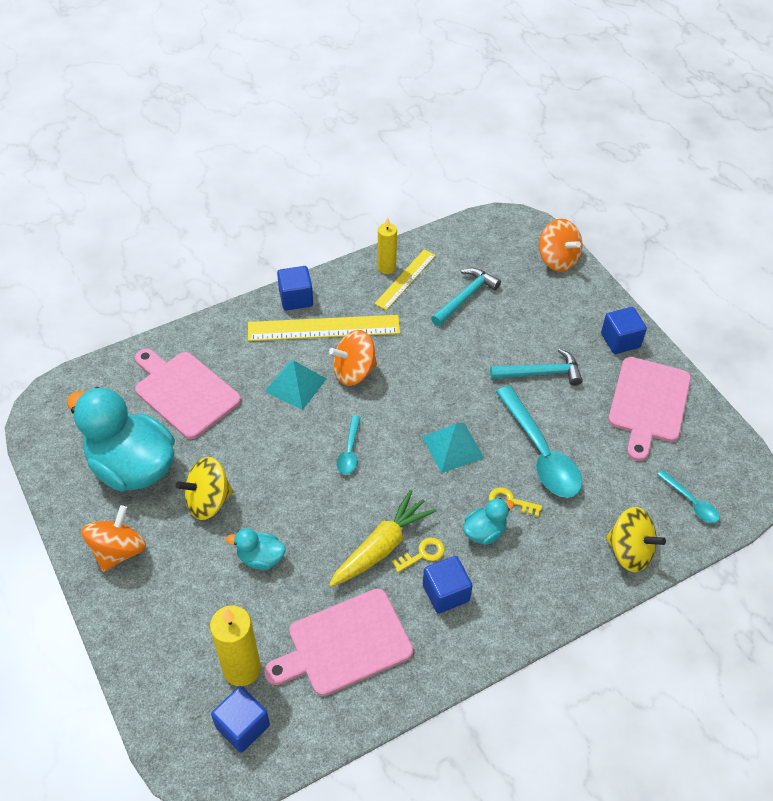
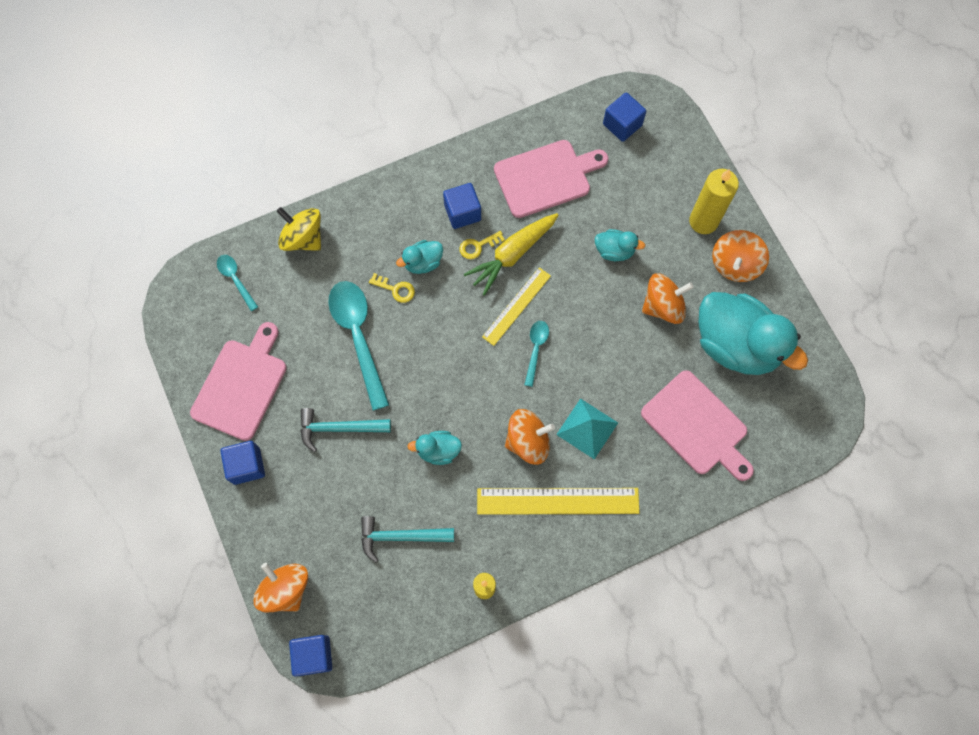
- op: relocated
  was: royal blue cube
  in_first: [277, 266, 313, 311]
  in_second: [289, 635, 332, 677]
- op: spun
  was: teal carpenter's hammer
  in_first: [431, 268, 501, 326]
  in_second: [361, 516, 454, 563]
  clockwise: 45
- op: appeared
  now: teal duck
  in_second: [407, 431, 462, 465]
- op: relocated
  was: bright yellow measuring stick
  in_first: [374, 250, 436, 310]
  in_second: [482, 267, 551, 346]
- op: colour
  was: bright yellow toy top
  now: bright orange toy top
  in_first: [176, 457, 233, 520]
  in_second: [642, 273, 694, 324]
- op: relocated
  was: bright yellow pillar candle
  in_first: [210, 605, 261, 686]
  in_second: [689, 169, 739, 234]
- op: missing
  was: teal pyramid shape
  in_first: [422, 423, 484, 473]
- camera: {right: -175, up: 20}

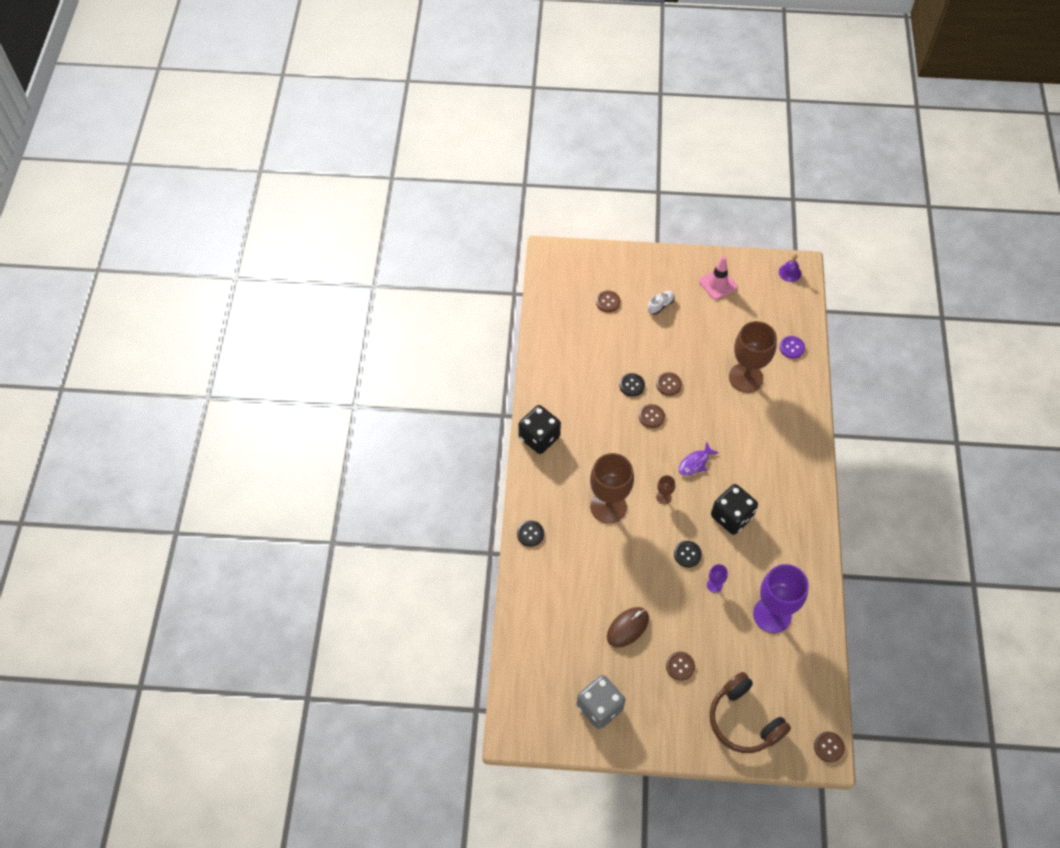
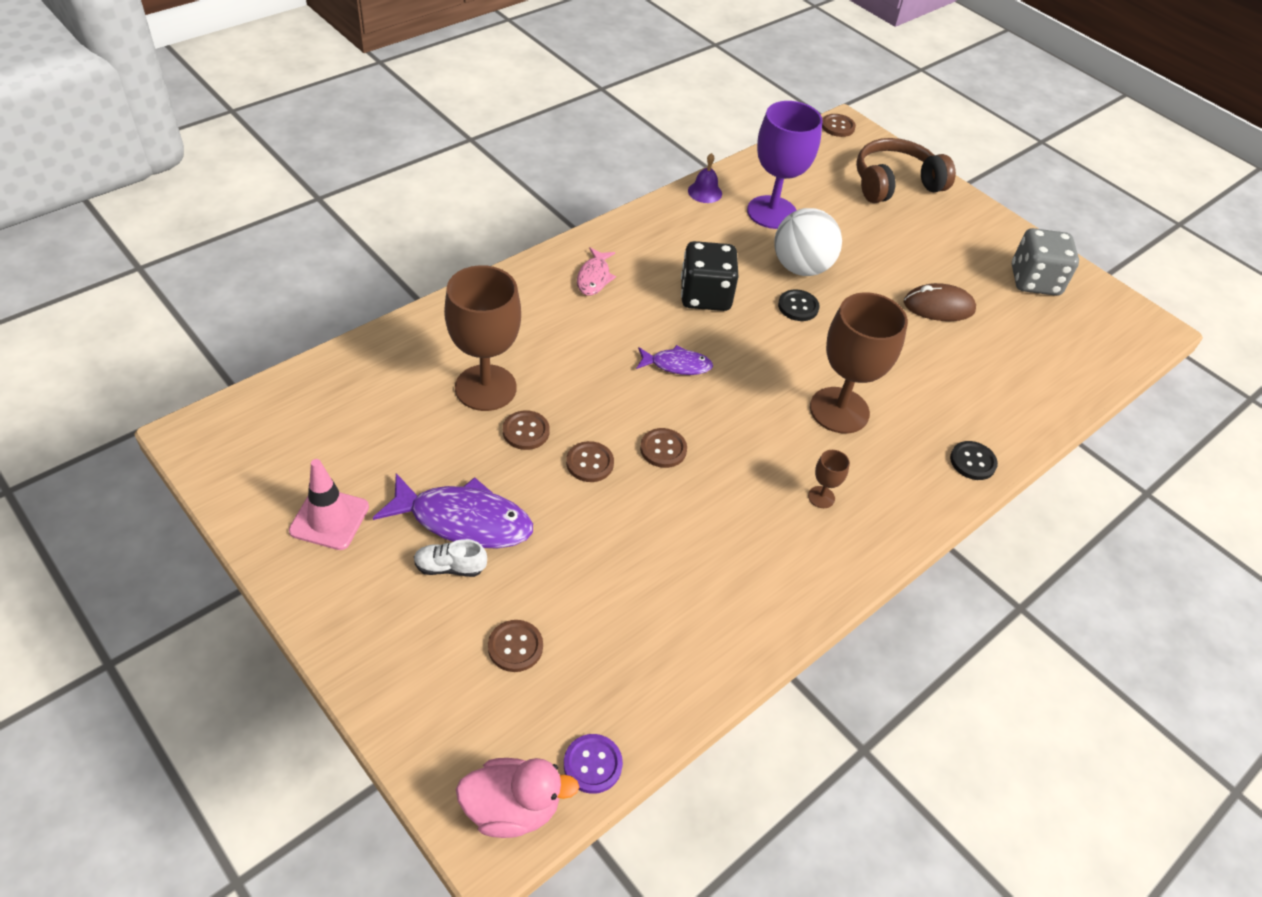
- op: appeared
  now: purple fish figure
  in_second: [373, 473, 533, 549]
- op: appeared
  now: pink duck
  in_second: [456, 758, 579, 838]
- op: relocated
  was: dark brown shirt button
  in_first: [666, 652, 695, 681]
  in_second: [503, 410, 550, 450]
- op: relocated
  was: purple shirt button
  in_first: [779, 336, 805, 359]
  in_second: [564, 734, 623, 794]
- op: appeared
  now: pink fish figure
  in_second: [577, 247, 616, 295]
- op: relocated
  was: purple school bell
  in_first: [779, 254, 801, 282]
  in_second: [688, 153, 722, 203]
- op: exchanged
  was: purple wine glass
  now: pure white sphere
  in_first: [707, 564, 728, 593]
  in_second: [774, 208, 842, 276]
- op: relocated
  was: dark brown wine glass
  in_first: [656, 475, 675, 504]
  in_second: [808, 450, 850, 508]
- op: spun
  was: dark brown headphones
  in_first: [710, 672, 791, 753]
  in_second: [856, 138, 956, 203]
  clockwise: -120
- op: missing
  was: ebony dice
  in_first: [518, 405, 561, 454]
- op: missing
  was: ebony shirt button
  in_first: [619, 373, 645, 397]
- camera: {right: -140, up: -10}

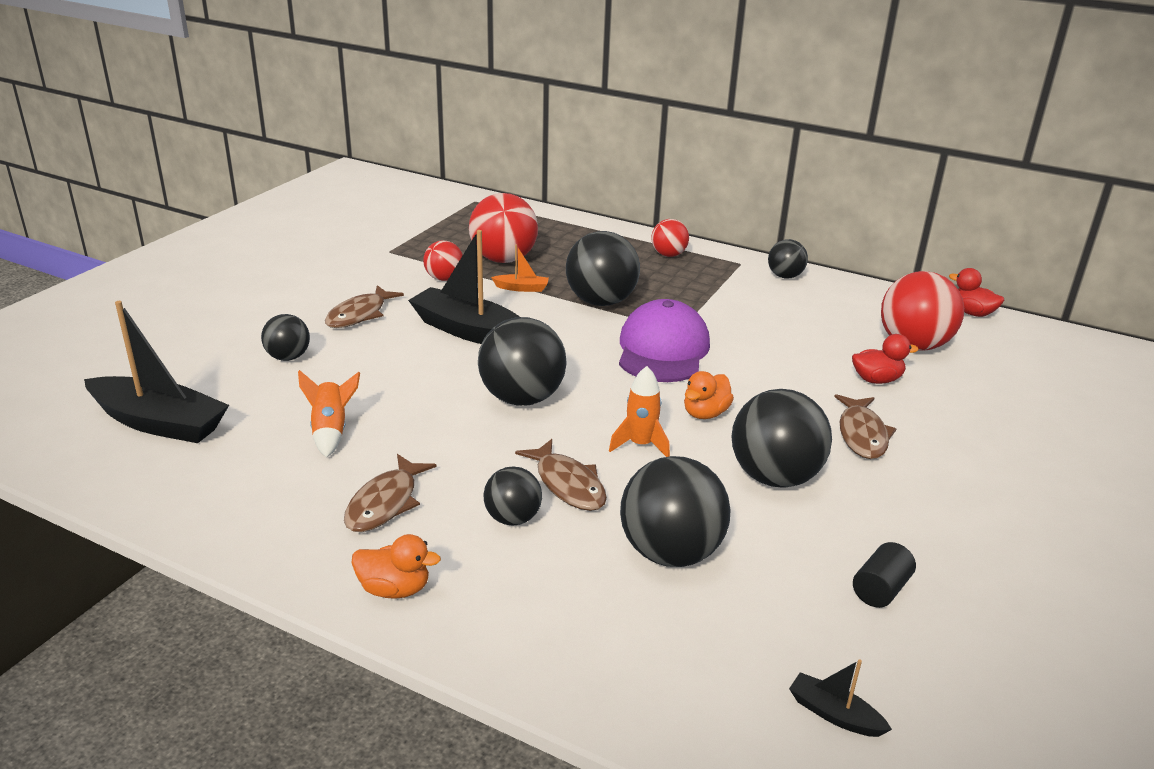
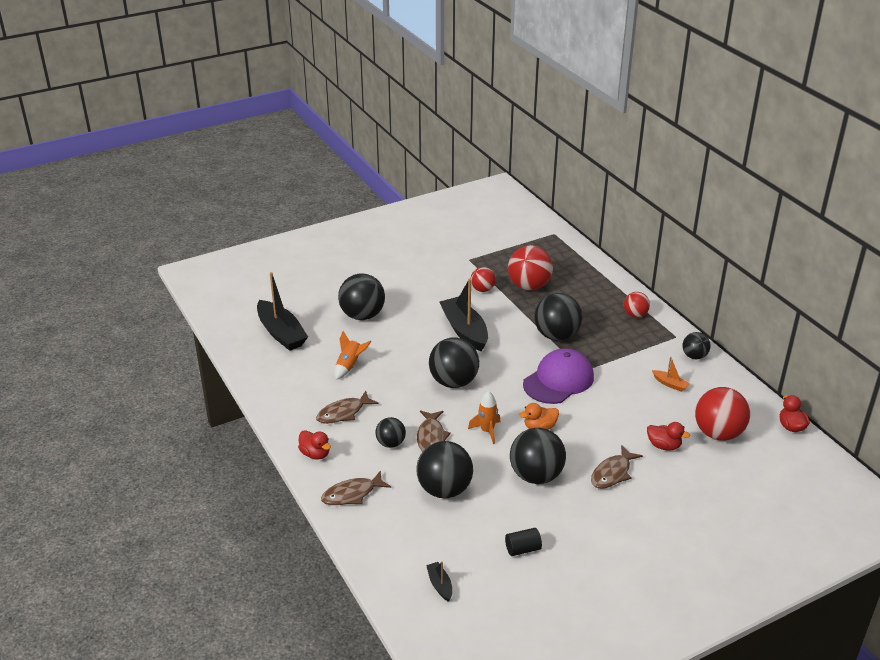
- op: colour
  was: bright orange duck
  now: scarlet duck
  in_first: [352, 534, 441, 599]
  in_second: [298, 430, 331, 460]
- op: relocated
  was: dark brown fish figure
  in_first: [325, 285, 404, 328]
  in_second: [321, 470, 391, 505]
- op: size
  was: ebony sphere
  in_first: [261, 314, 310, 361]
  in_second: [338, 273, 385, 320]
  ratio: 1.78
- op: relocated
  was: bright orange toy boat
  in_first: [491, 245, 549, 292]
  in_second: [652, 357, 690, 392]
- camera: {right: 35, up: 5}

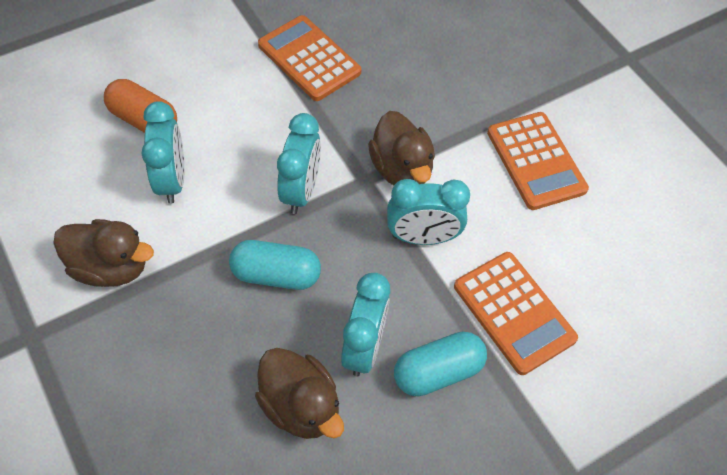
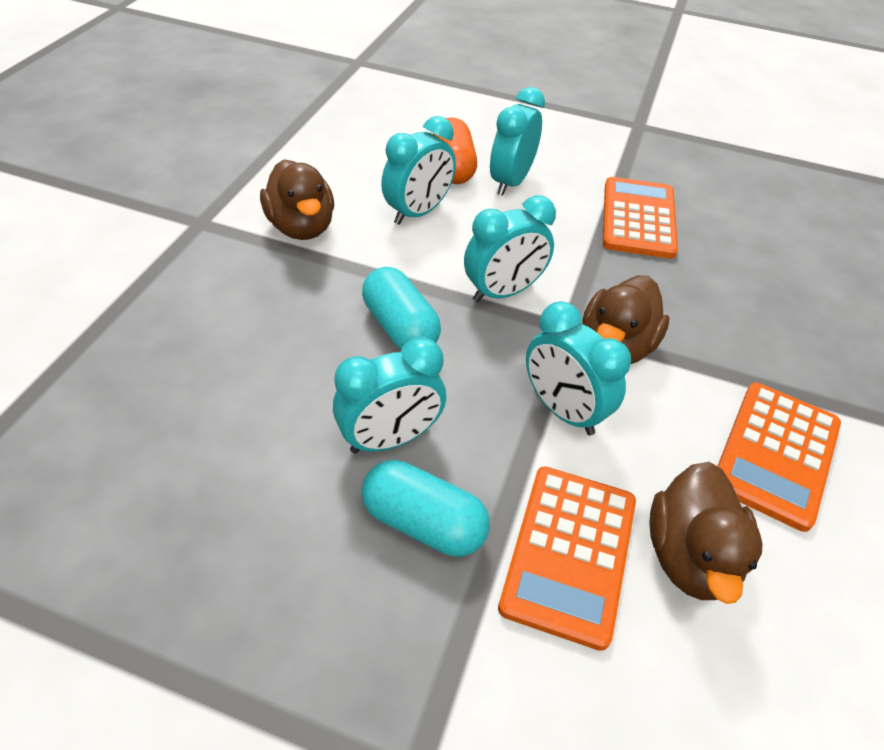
- op: appeared
  now: teal bedside clock
  in_second: [490, 87, 545, 196]
- op: relocated
  was: dark brown duck
  in_first: [255, 348, 344, 439]
  in_second: [649, 462, 763, 604]
- camera: {right: 50, up: -10}

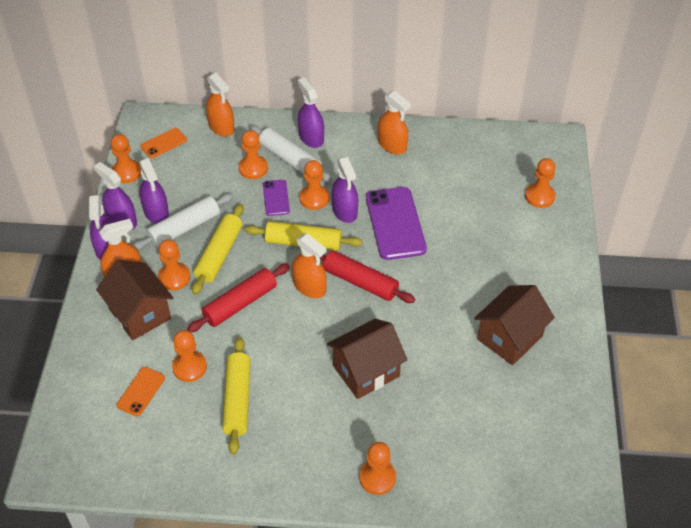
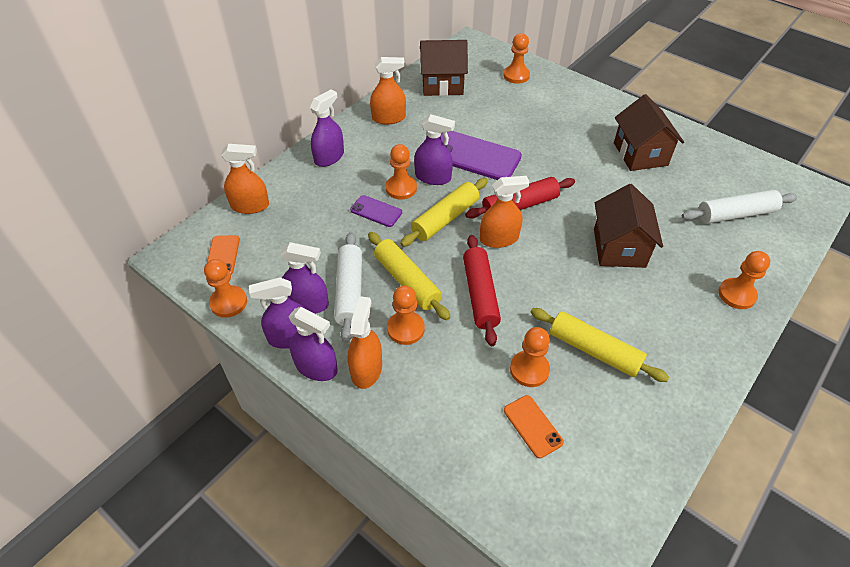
- op: spun
  was: purple spray bottle
  in_first: [298, 77, 324, 148]
  in_second: [310, 90, 344, 167]
  clockwise: 120
- op: relocated
  was: dark brown cottage
  in_first: [96, 260, 173, 340]
  in_second: [420, 40, 468, 96]
- op: relocated
  was: pure white pastry roller
  in_first: [250, 125, 332, 182]
  in_second: [682, 190, 797, 224]
- op: missing
  was: bright orange game pawn
  in_first: [239, 130, 268, 179]
- camera: {right: -55, up: 0}

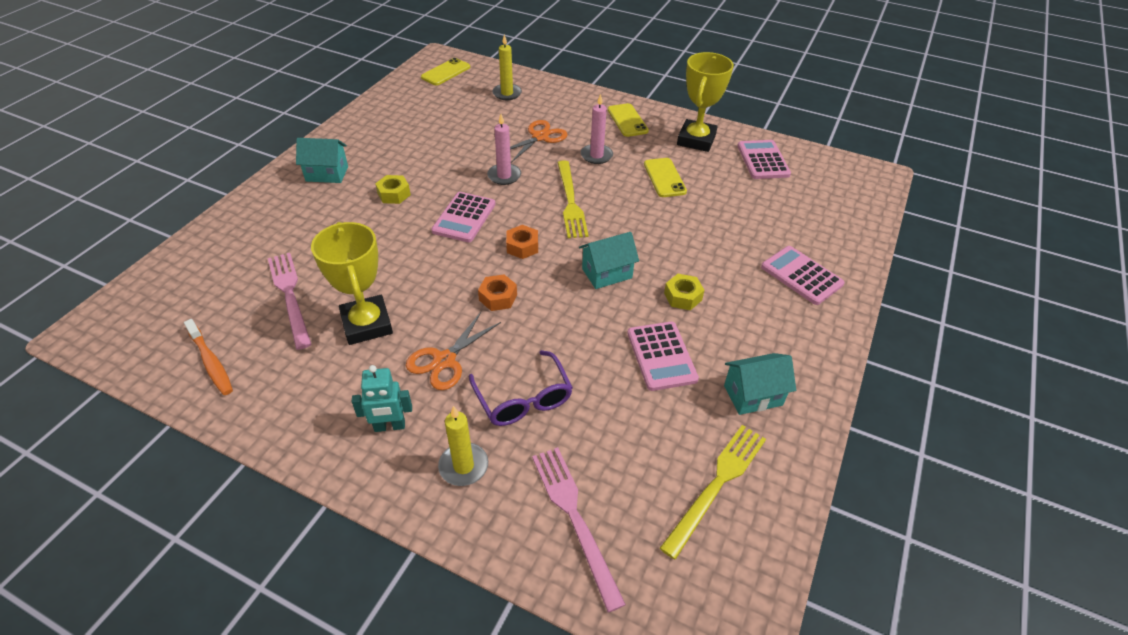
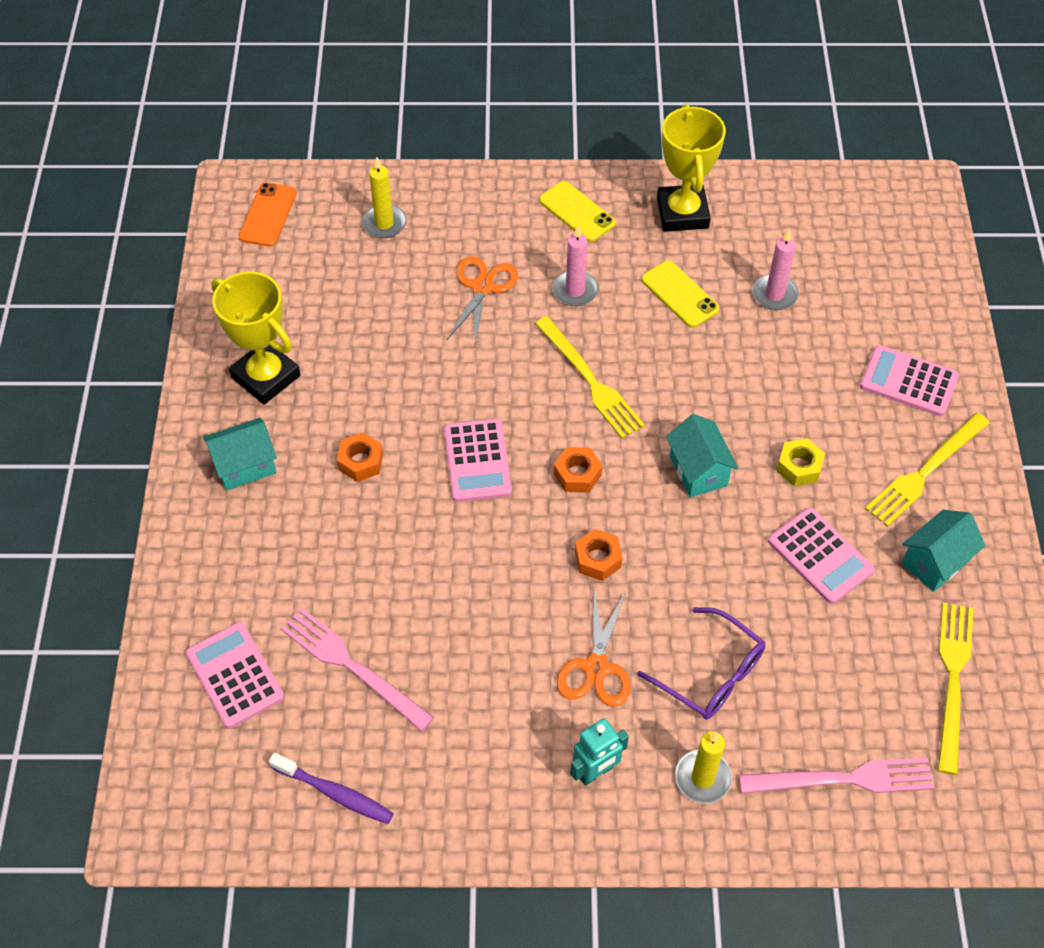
- op: relocated
  was: pink pocket calculator
  in_first: [737, 140, 791, 179]
  in_second: [186, 622, 284, 729]
- op: relocated
  was: bright yellow award cup
  in_first: [311, 222, 393, 345]
  in_second: [211, 272, 300, 405]
- op: colour
  was: bright yellow mobile phone
  now: bright orange mobile phone
  in_first: [421, 58, 470, 85]
  in_second: [239, 183, 297, 247]
- op: colour
  was: bright orange toothbrush
  now: purple toothbrush
  in_first: [184, 319, 233, 395]
  in_second: [269, 753, 394, 824]
- op: colour
  was: bright yellow hexagon nut
  now: bright orange hexagon nut
  in_first: [375, 175, 411, 204]
  in_second: [337, 432, 383, 482]
- op: spun
  was: teal cottage
  in_first: [579, 232, 639, 289]
  in_second: [666, 414, 738, 497]
  clockwise: -60
- op: spun
  was: pink fork
  in_first: [532, 447, 626, 613]
  in_second: [739, 758, 934, 794]
  clockwise: 135
- op: relocated
  was: pink pillar candle
  in_first: [487, 114, 521, 185]
  in_second: [752, 229, 799, 310]
- op: appeared
  now: bright yellow fork
  in_second: [865, 413, 990, 527]
- camera: {right: -25, up: 10}

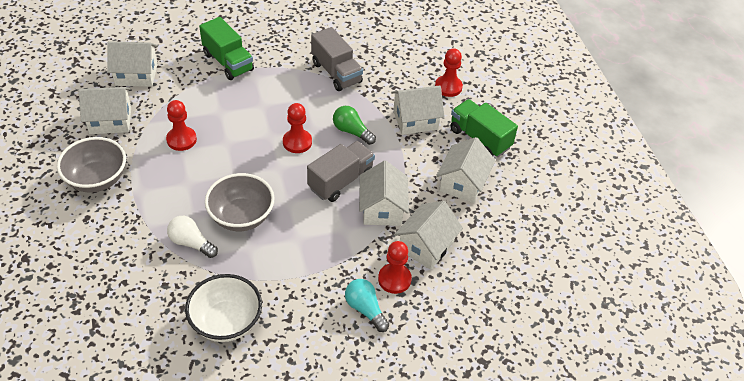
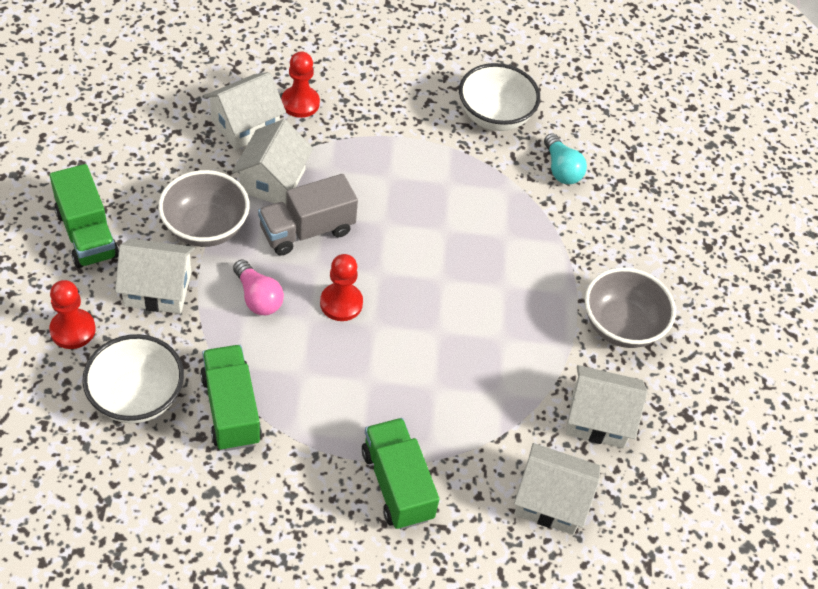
- op: appeared
  now: pure white serving bowl
  in_second: [82, 334, 184, 423]
- op: relocated
  was: gray serving bowl
  in_first: [205, 173, 275, 231]
  in_second: [158, 170, 250, 247]
- op: colour
  was: gray toy truck
  now: emerald toy truck
  in_first: [311, 27, 363, 91]
  in_second: [200, 345, 262, 451]
- op: colour
  was: emerald lightbulb
  now: pink lightbulb
  in_first: [333, 106, 376, 145]
  in_second: [233, 259, 284, 315]
- op: relocated
  was: teal lightbulb
  in_first: [345, 279, 389, 332]
  in_second: [544, 133, 587, 184]
- op: missing
  was: scarlet game pawn
  in_first: [166, 100, 197, 151]
- op: missing
  was: pure white lightbulb
  in_first: [167, 216, 218, 258]
- op: missing
  was: pure white cottage
  in_first: [436, 137, 496, 203]
- camera: {right: -165, up: 5}

